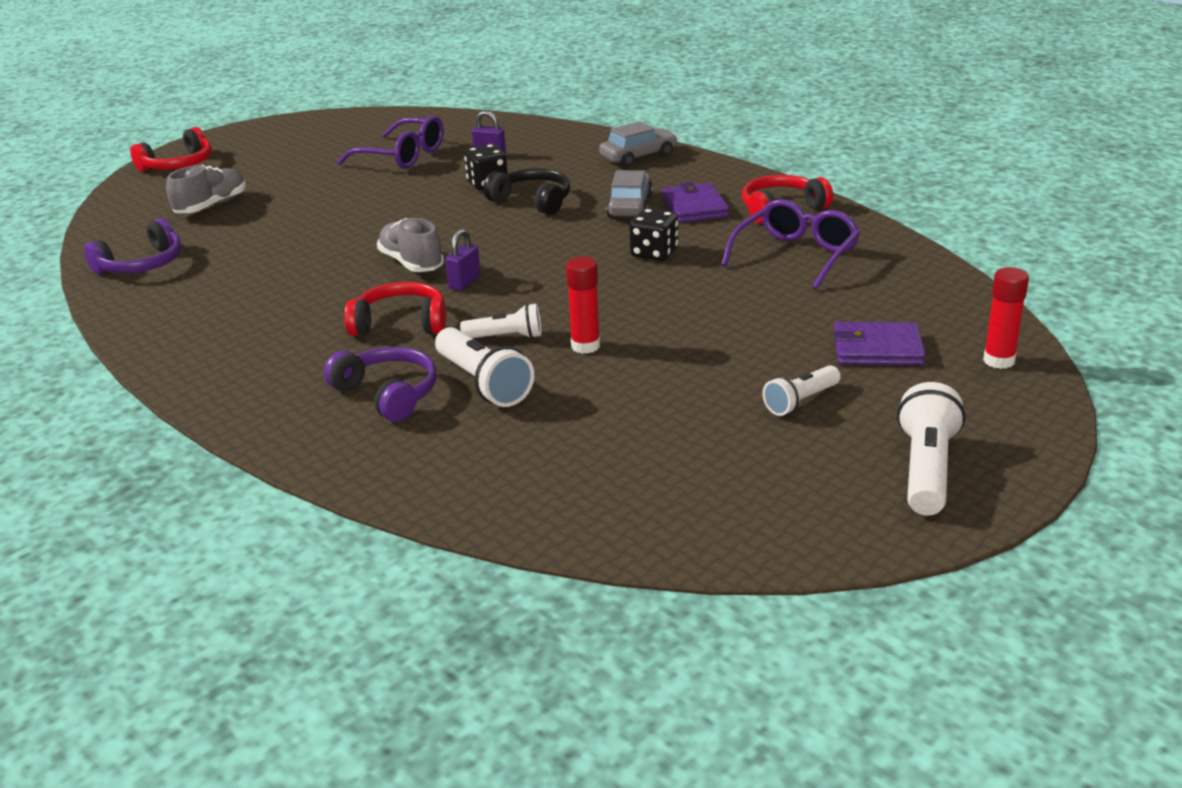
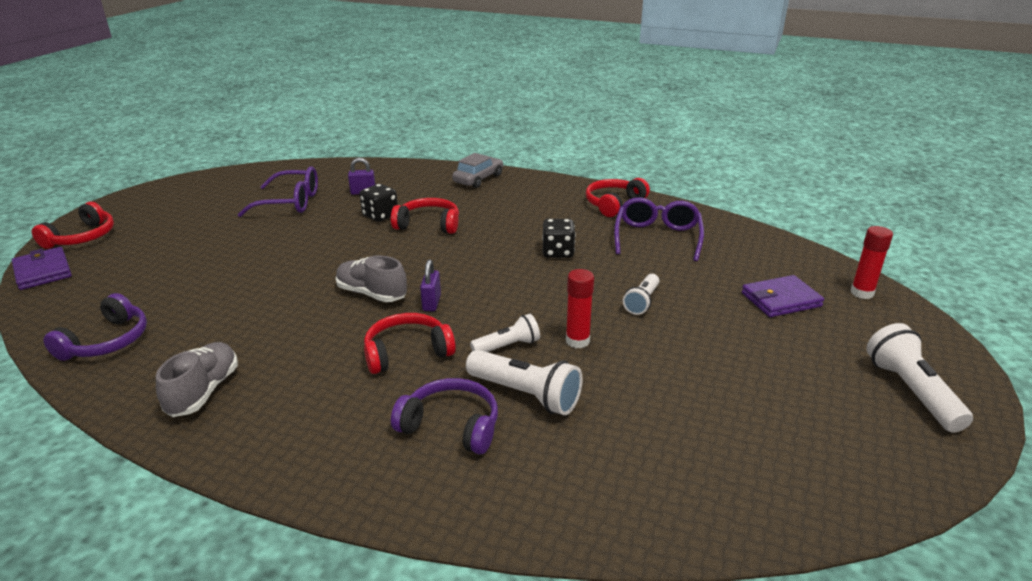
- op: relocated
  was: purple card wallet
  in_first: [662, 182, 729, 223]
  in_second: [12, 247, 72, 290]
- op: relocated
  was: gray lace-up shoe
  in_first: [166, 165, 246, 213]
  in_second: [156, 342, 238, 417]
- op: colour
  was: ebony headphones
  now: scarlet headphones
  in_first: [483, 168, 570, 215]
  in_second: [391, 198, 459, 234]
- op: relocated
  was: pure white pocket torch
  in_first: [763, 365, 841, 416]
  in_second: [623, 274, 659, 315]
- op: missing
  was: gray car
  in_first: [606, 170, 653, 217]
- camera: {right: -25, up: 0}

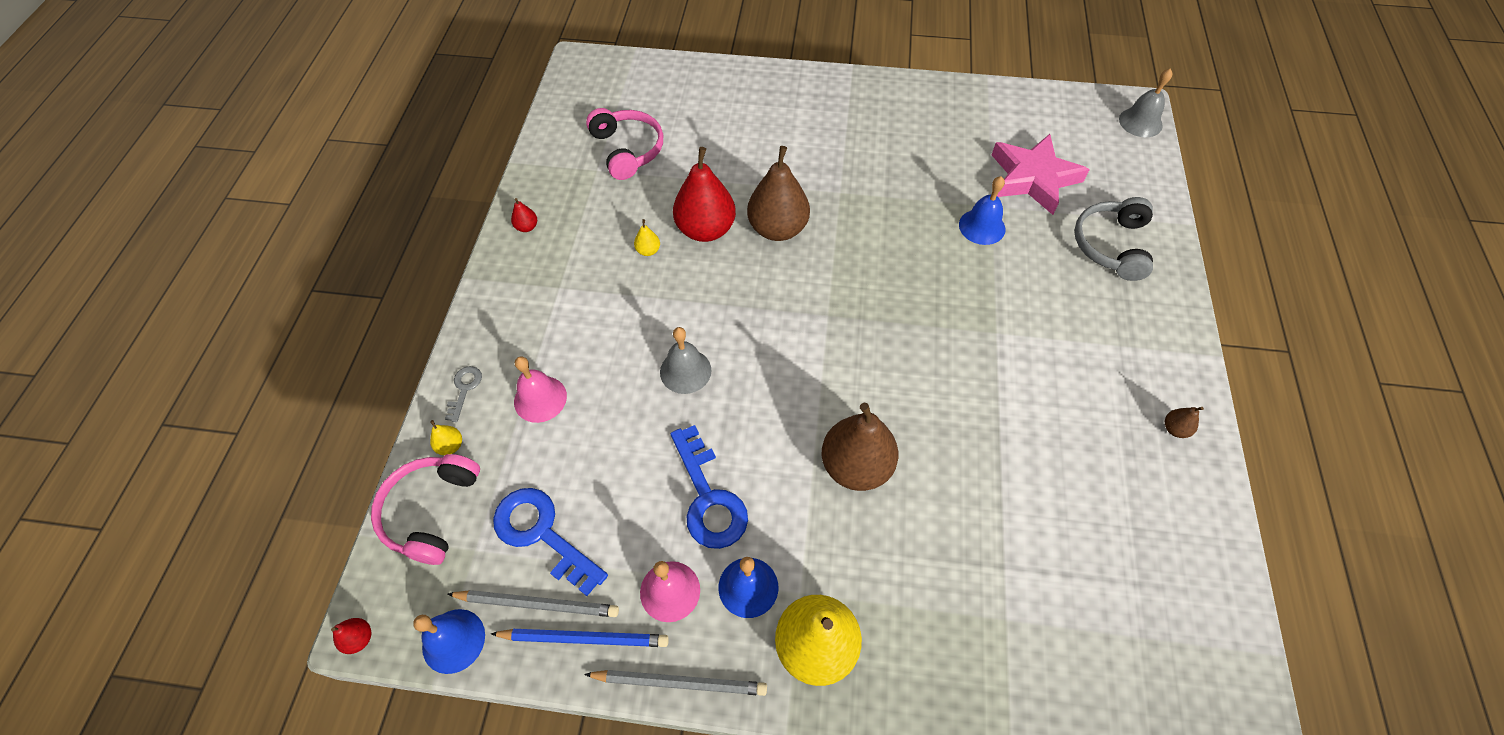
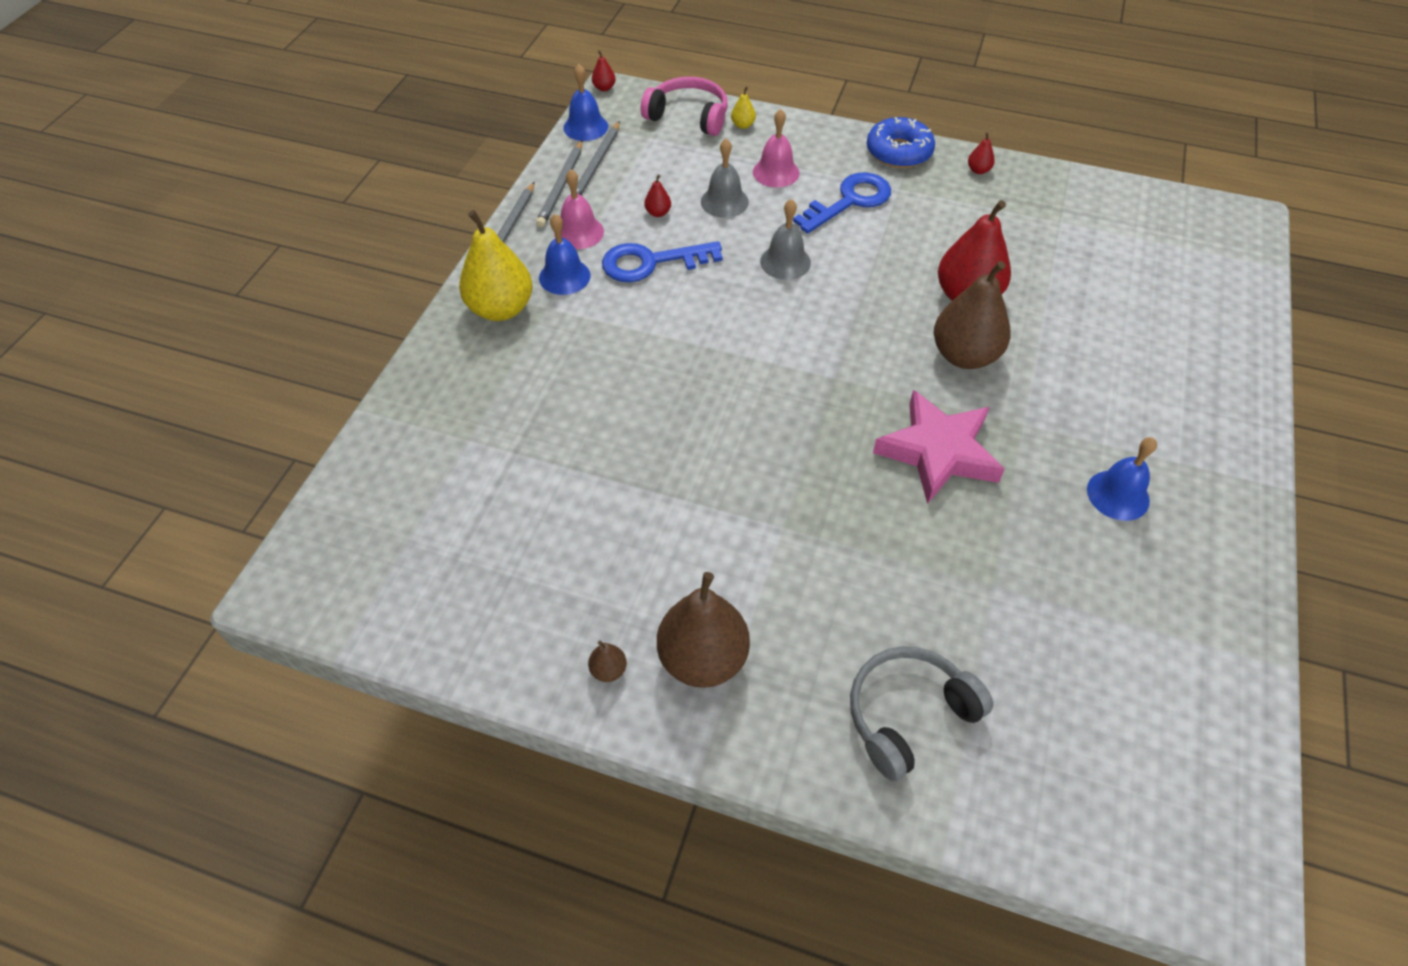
- op: colour
  was: royal blue wooden pencil
  now: gray wooden pencil
  in_first: [491, 629, 669, 647]
  in_second: [536, 141, 583, 227]
- op: appeared
  now: scarlet toy pear
  in_second: [644, 175, 671, 217]
- op: relocated
  was: dark brown toy pear
  in_first: [822, 403, 898, 491]
  in_second: [657, 572, 750, 688]
- op: relocated
  was: gray school bell
  in_first: [1119, 68, 1172, 137]
  in_second: [701, 139, 749, 218]
- op: relocated
  was: royal blue key
  in_first: [493, 488, 608, 596]
  in_second: [793, 172, 891, 233]
- op: spun
  was: gray headphones
  in_first: [1074, 197, 1153, 281]
  in_second: [850, 646, 993, 781]
  clockwise: -60
- op: appeared
  now: royal blue doughnut
  in_second: [867, 117, 935, 168]
- op: relocated
  was: pink star shape
  in_first: [992, 134, 1090, 215]
  in_second: [873, 390, 1004, 504]
- op: relocated
  was: royal blue school bell
  in_first: [959, 176, 1005, 245]
  in_second: [1087, 437, 1157, 521]
- op: missing
  was: gray key
  in_first: [445, 366, 482, 422]
- op: missing
  was: pink headphones
  in_first: [586, 108, 663, 180]
- op: missing
  was: bright yellow toy pear
  in_first: [634, 219, 660, 256]
- camera: {right: 100, up: -5}

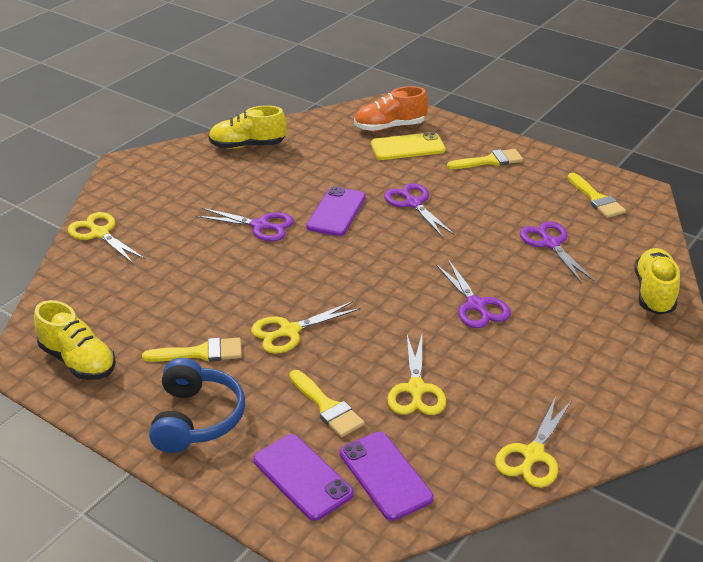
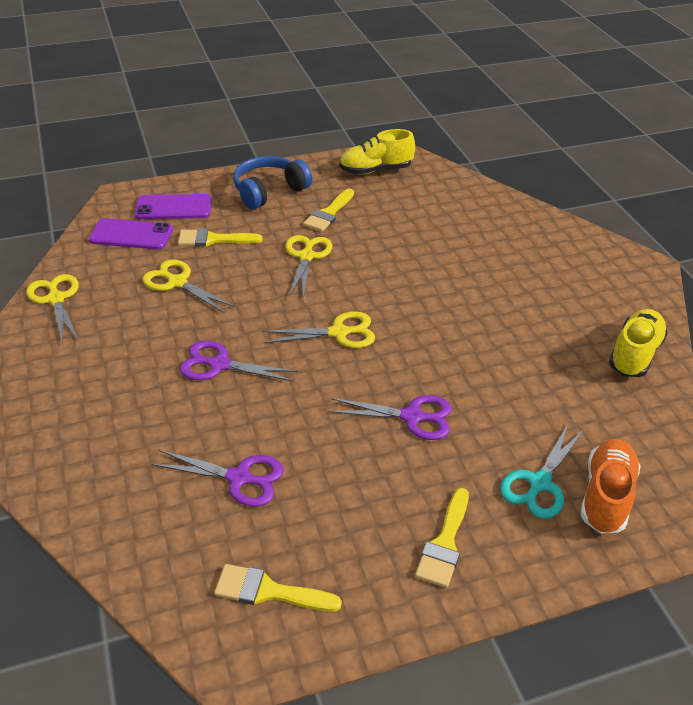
- op: spun
  was: royal blue headphones
  in_first: [149, 358, 245, 453]
  in_second: [233, 156, 312, 209]
  clockwise: 105
- op: relocated
  was: bright yellow shears
  in_first: [68, 212, 146, 264]
  in_second: [263, 311, 375, 348]
- op: exchanged
  was: bright yellow mobile phone
  now: teal shears
  in_first: [371, 132, 446, 160]
  in_second: [500, 425, 584, 519]
- op: missing
  was: purple shears
  in_first: [196, 208, 294, 241]
- op: missing
  was: purple mobile phone
  in_first: [306, 186, 366, 236]
- op: missing
  was: bright yellow lace-up shoe
  in_first: [634, 248, 680, 315]
- camera: {right: 125, up: 5}

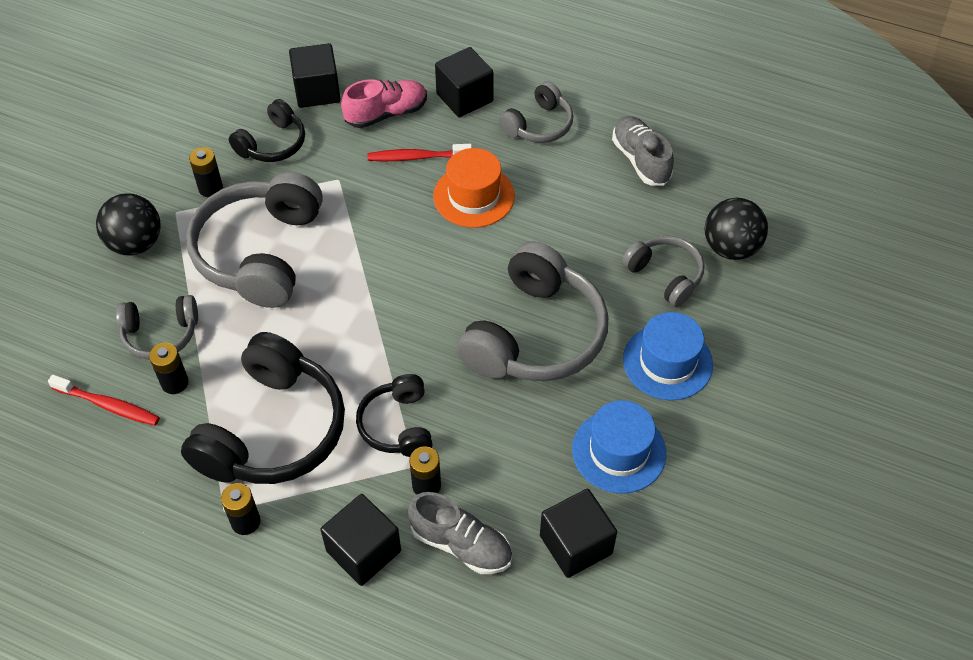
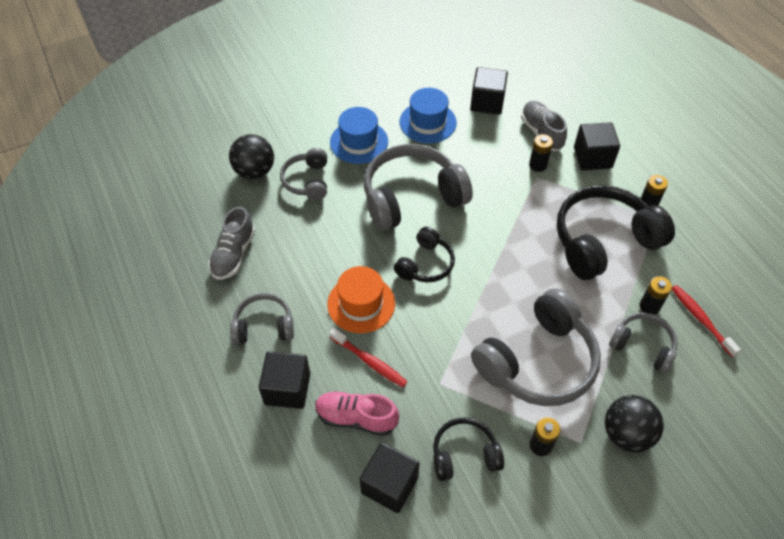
- op: relocated
  was: ebony headphones
  in_first: [356, 374, 433, 457]
  in_second: [394, 227, 455, 283]
- camera: {right: -140, up: 0}

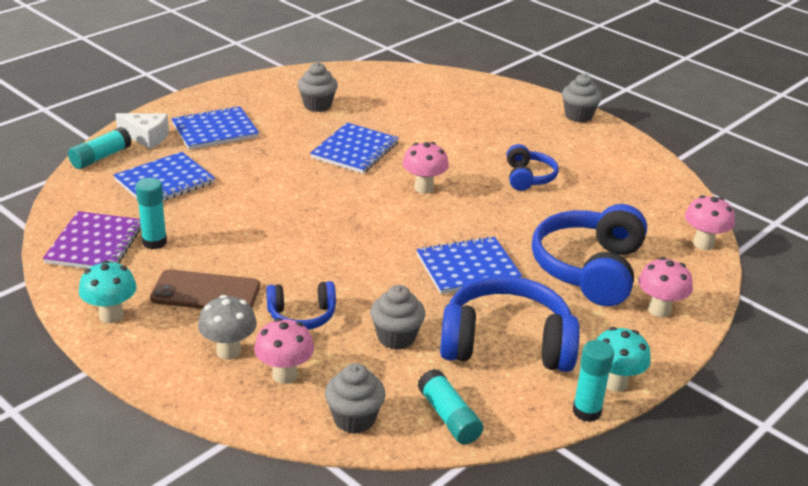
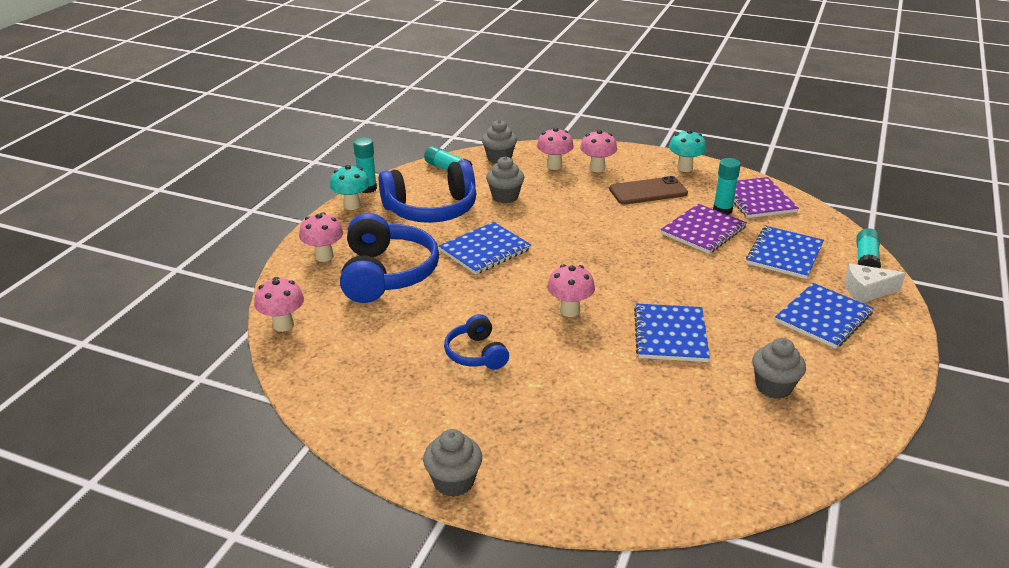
- op: colour
  was: gray mushroom
  now: pink mushroom
  in_first: [198, 295, 257, 360]
  in_second: [580, 130, 617, 172]
- op: appeared
  now: purple notepad
  in_second: [660, 204, 747, 254]
- op: missing
  was: royal blue headphones
  in_first: [266, 281, 336, 330]
- camera: {right: 160, up: 0}

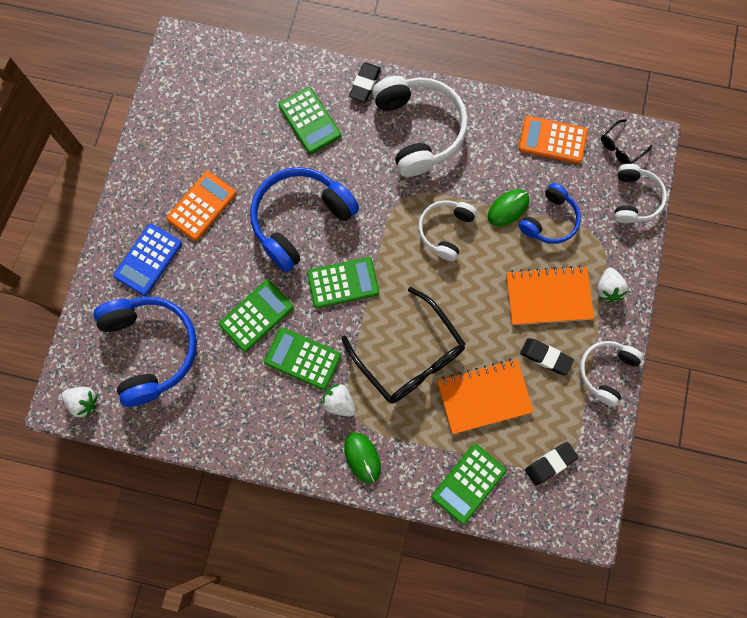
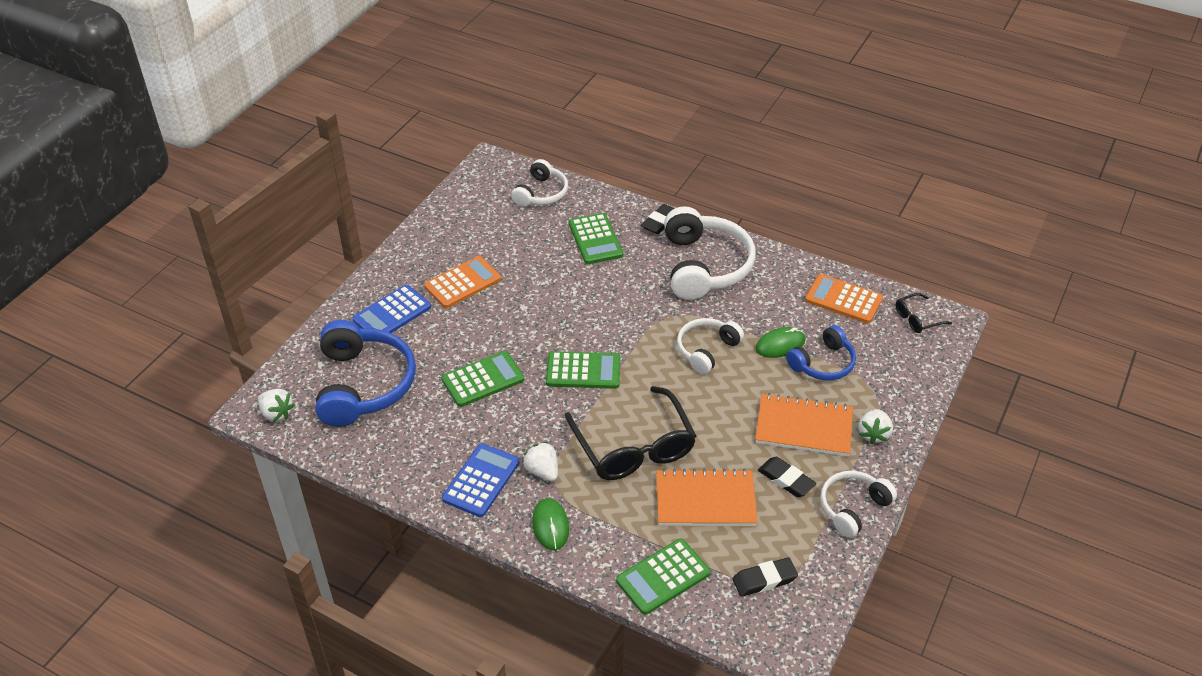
- op: appeared
  now: royal blue pocket calculator
  in_second: [442, 443, 520, 517]
- op: relocated
  was: pure white headphones
  in_first: [614, 164, 667, 223]
  in_second: [511, 159, 568, 207]
- op: missing
  was: royal blue headphones
  in_first: [250, 167, 359, 272]
- op: missing
  was: emerald pocket calculator
  in_first: [264, 328, 341, 390]
- camera: {right: 15, up: -30}

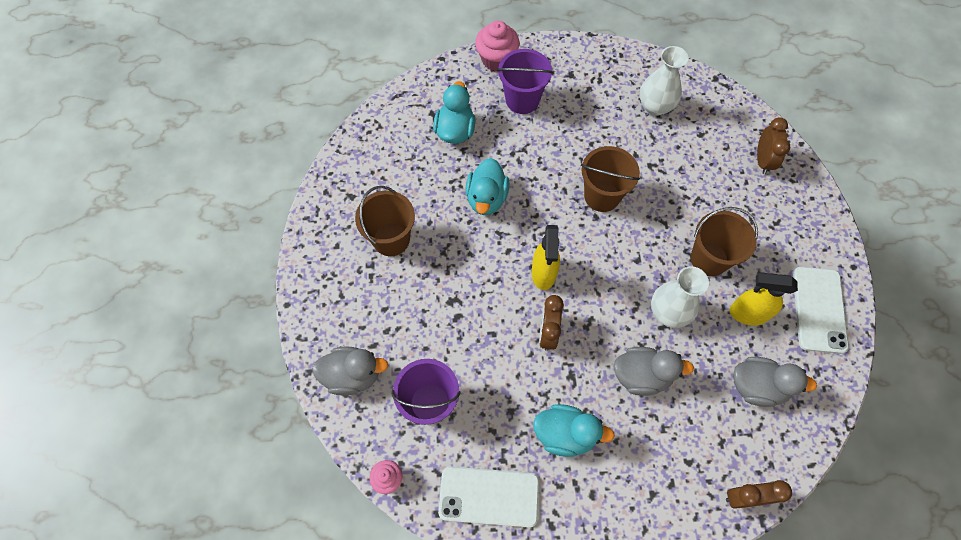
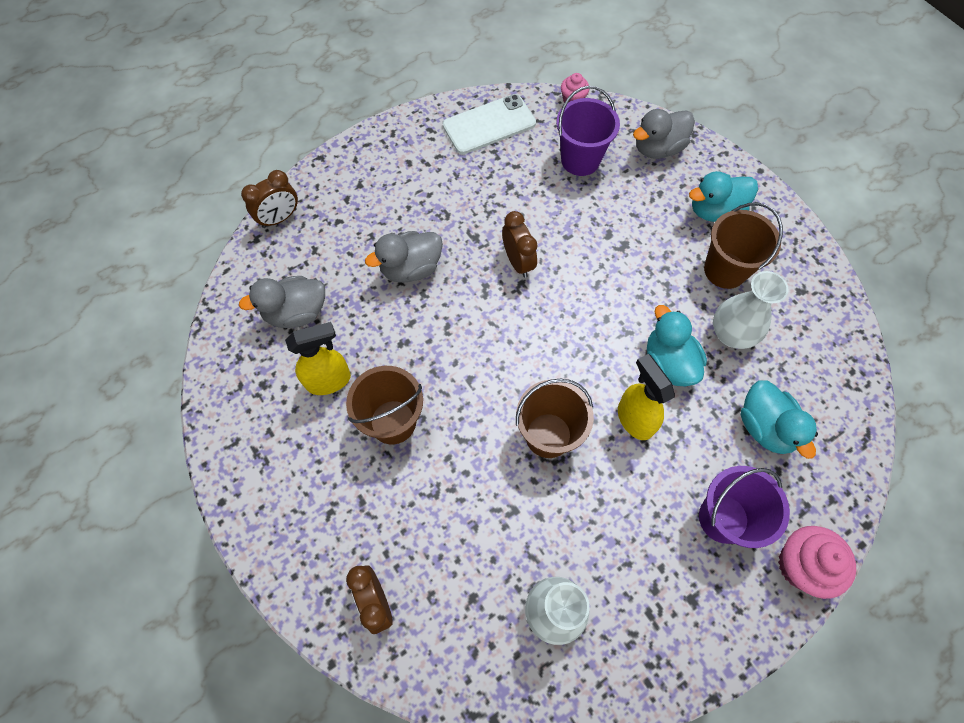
- op: relocated
  was: bright yellow spray bottle
  in_first: [532, 225, 560, 290]
  in_second: [618, 354, 675, 440]
- op: relocated
  was: teal duck
  in_first: [533, 404, 615, 457]
  in_second: [689, 171, 758, 222]
- op: relocated
  was: pure white flower vase
  in_first: [651, 266, 709, 328]
  in_second: [713, 271, 788, 349]
- op: missing
  was: pure white mobile phone
  in_first: [793, 267, 849, 354]
- camera: {right: 150, up: 0}

